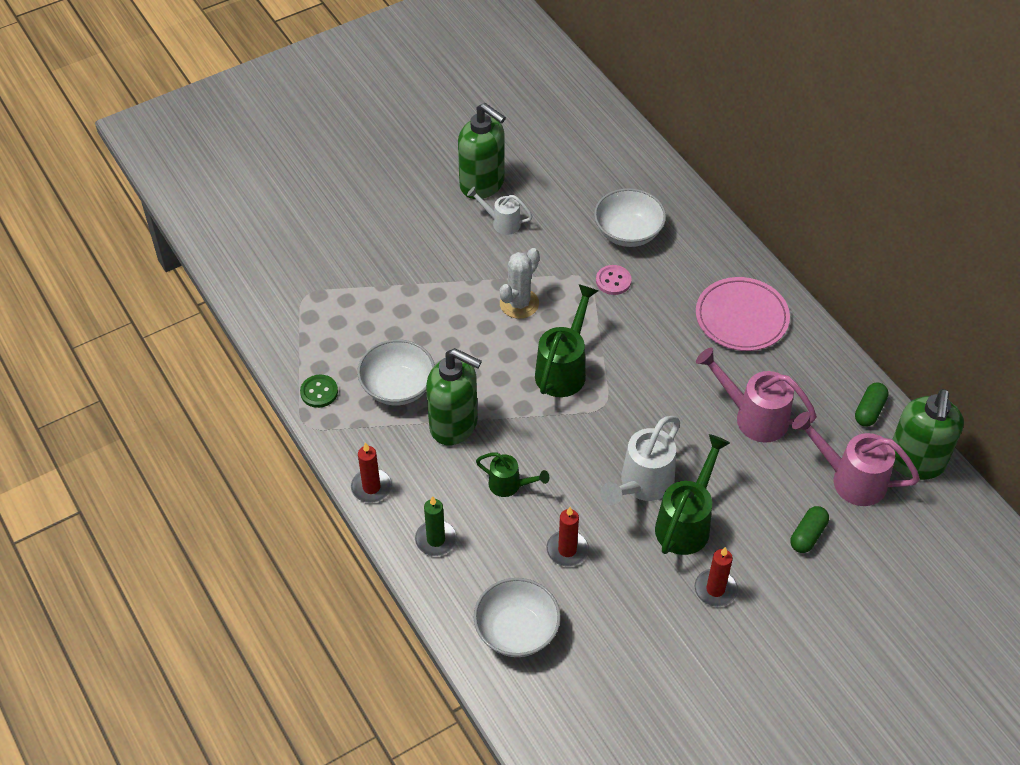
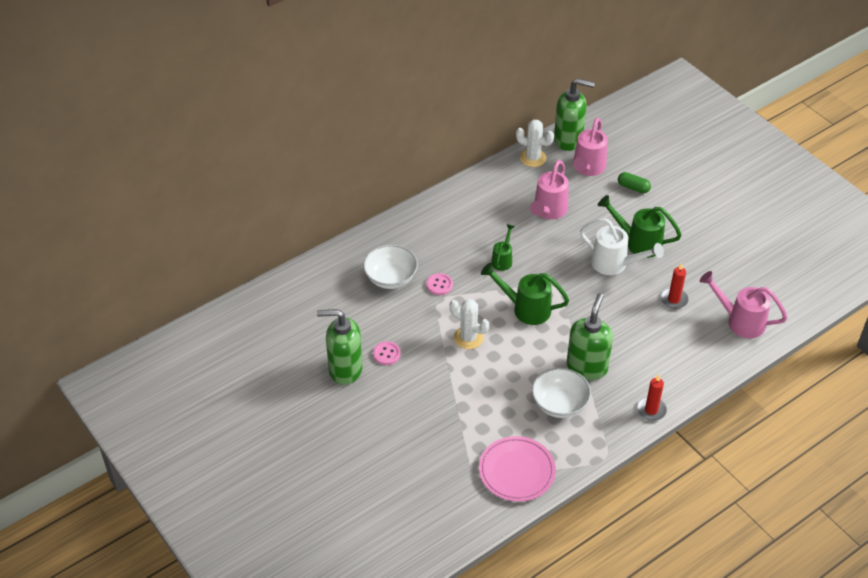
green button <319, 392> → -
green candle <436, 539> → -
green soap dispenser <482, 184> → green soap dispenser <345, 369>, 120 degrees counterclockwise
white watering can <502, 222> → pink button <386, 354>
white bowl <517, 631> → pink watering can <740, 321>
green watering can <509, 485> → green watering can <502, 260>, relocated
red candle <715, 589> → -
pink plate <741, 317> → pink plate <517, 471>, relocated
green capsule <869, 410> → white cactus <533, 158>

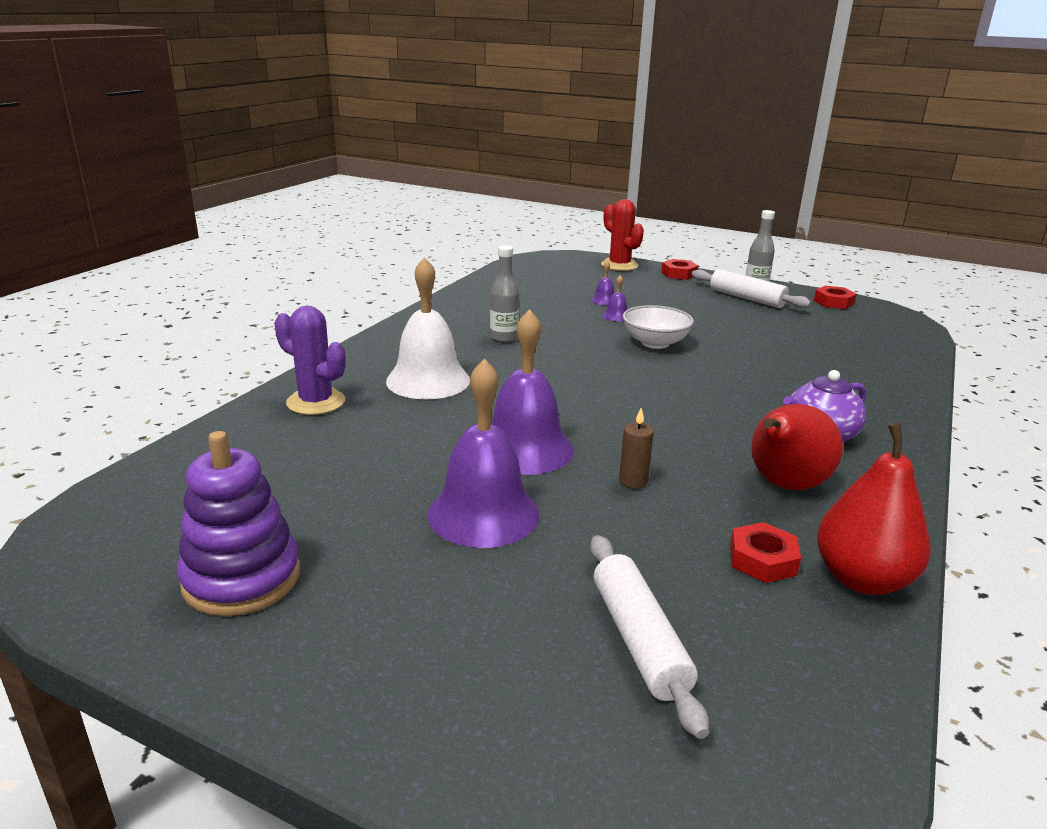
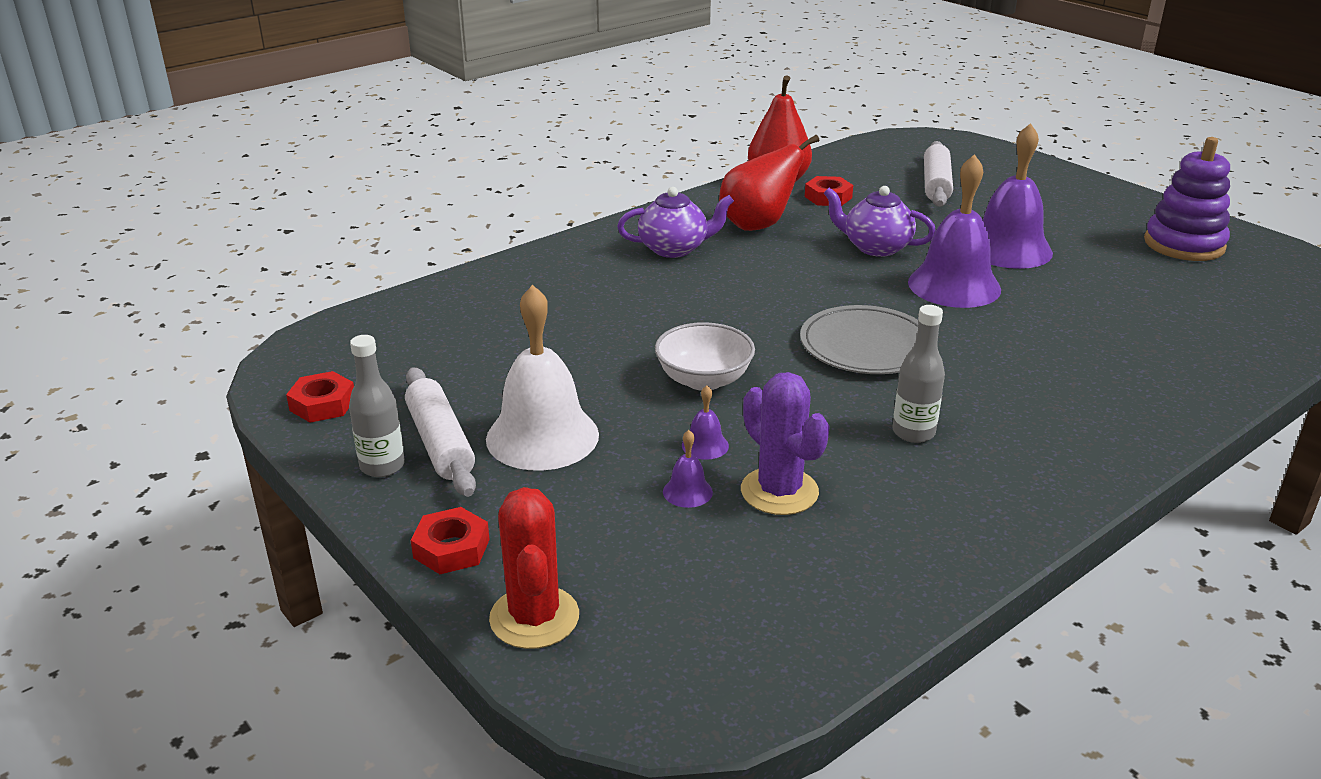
purple cactus <316, 402> → purple cactus <779, 491>, relocated
white bell <428, 380> → white bell <542, 436>, relocated
brown candle <633, 481> → purple teapot <875, 247>
- → grey plate <866, 346>

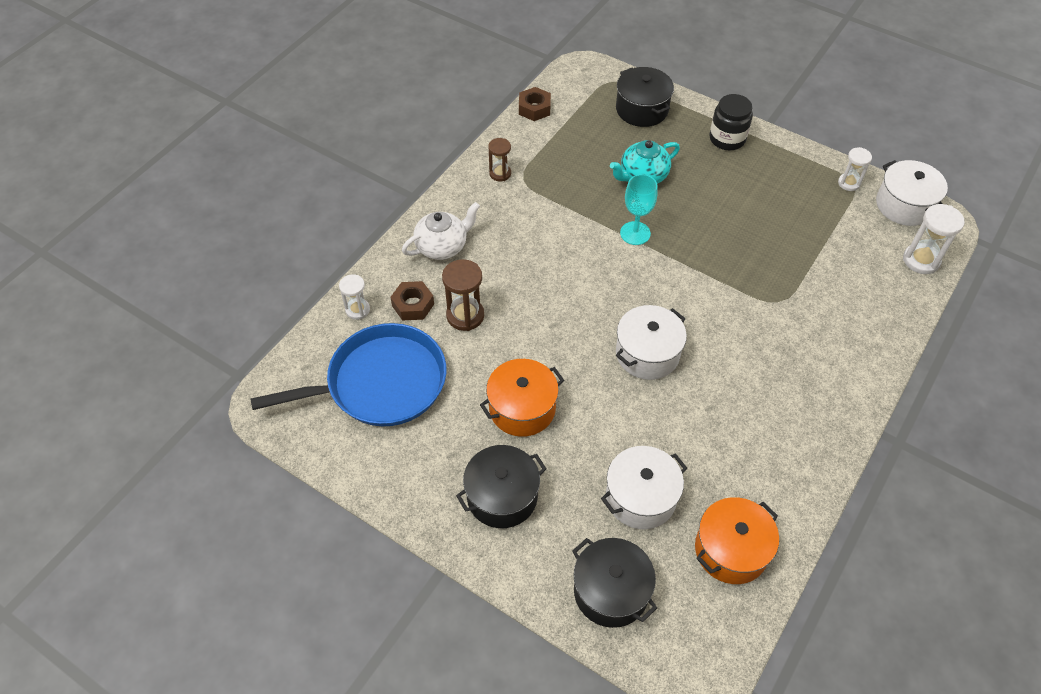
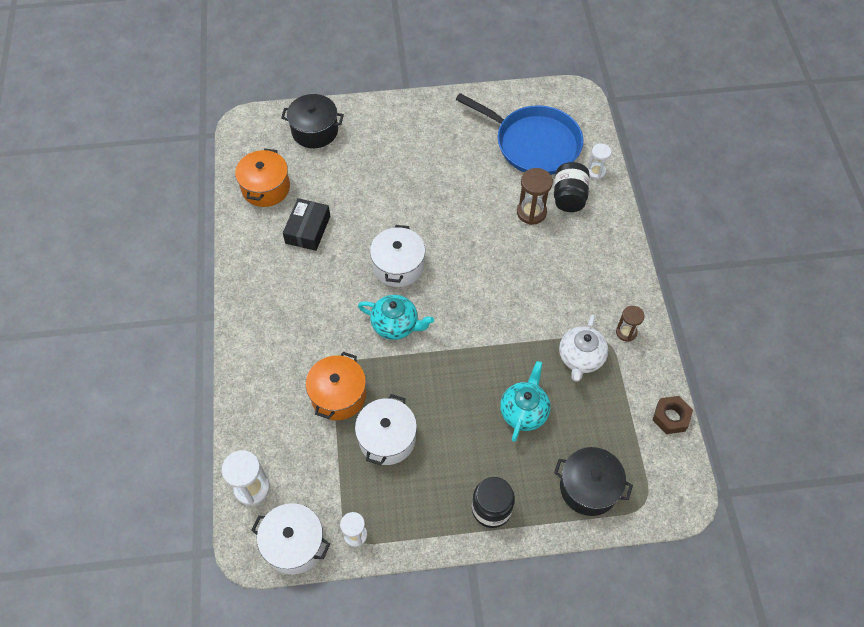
blue pan <380, 383> → blue pan <533, 143>, 90 degrees counterclockwise
brown nut <413, 305> → black jar <569, 197>
white teapot <442, 246> → white teapot <580, 358>, relocated
black pot <502, 496> → -
orange pot <522, 408> → orange pot <338, 395>, relocated
white pot <640, 497> → white pot <387, 438>, relocated
turquoise goblet <635, 233> → -
- → black box <308, 229>
- → turquoise teapot <396, 325>

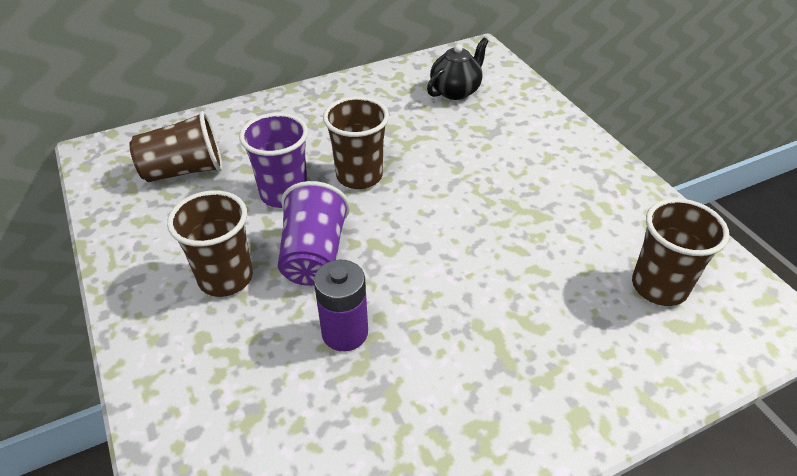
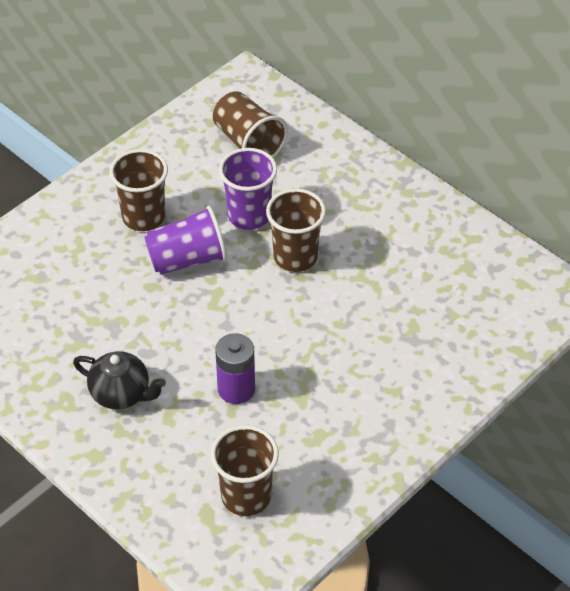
purple battery <345, 332> → purple battery <236, 389>, relocated
black teapot <456, 91> → black teapot <121, 394>, relocated

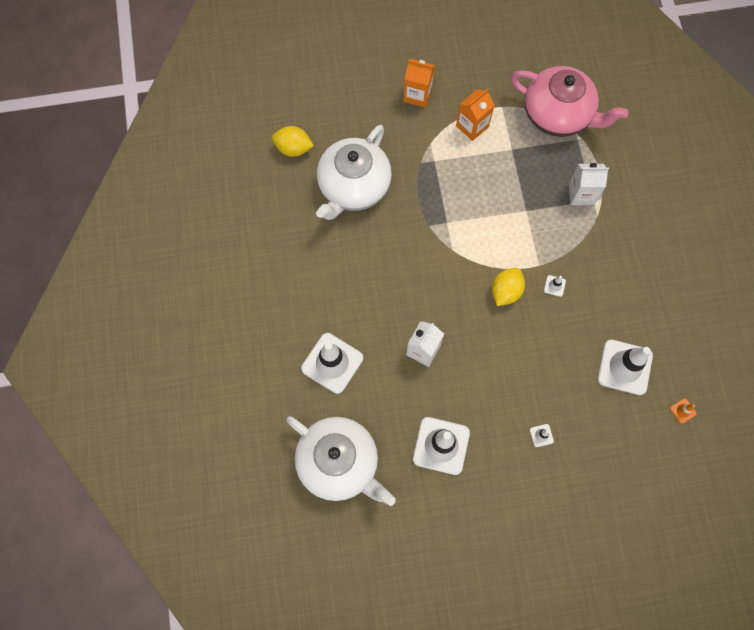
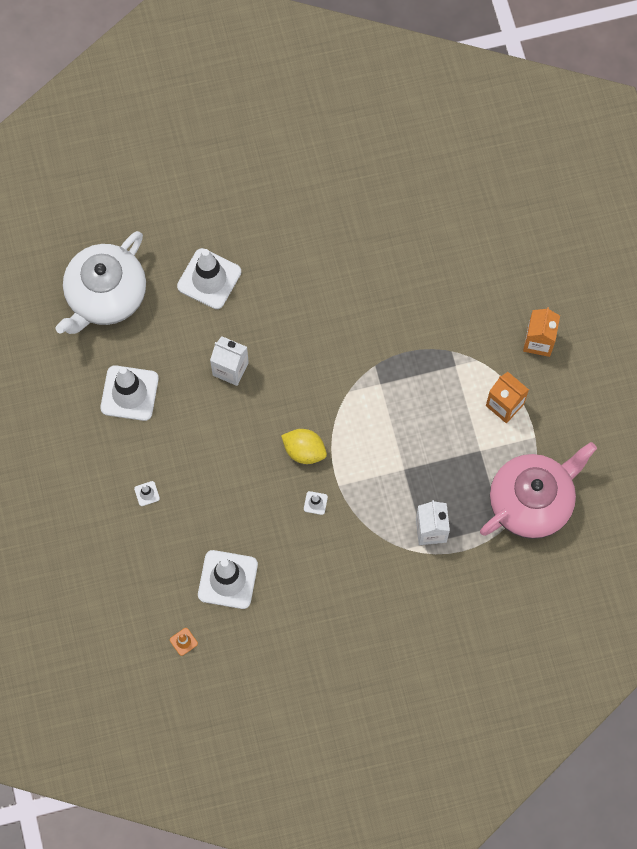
yellow lemon <293, 148> → -
white teapot <353, 187> → -
pink teapot <558, 115> → pink teapot <531, 501>, 150 degrees counterclockwise

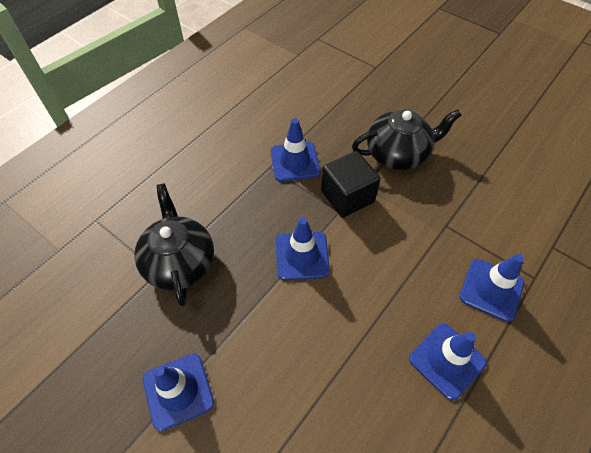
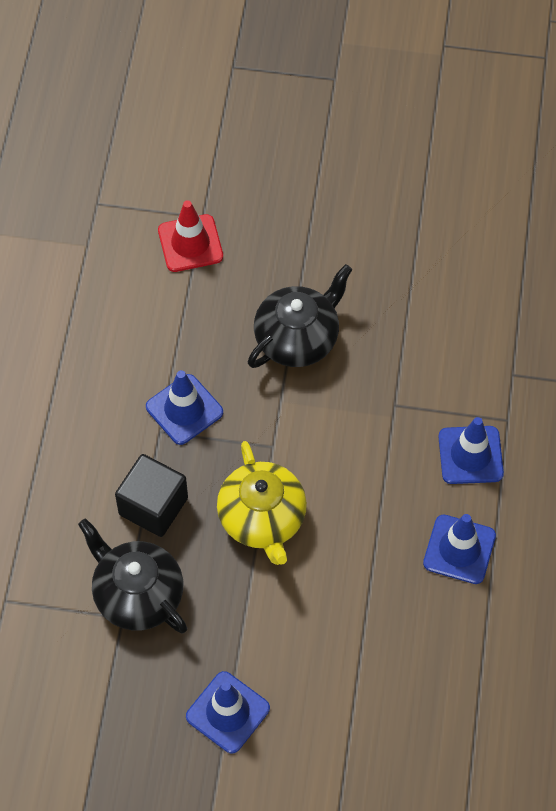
blue traffic cone <302, 256> → yellow teapot <262, 519>
black cube <347, 196> → black cube <153, 506>, relocated
- → red traffic cone <190, 243>

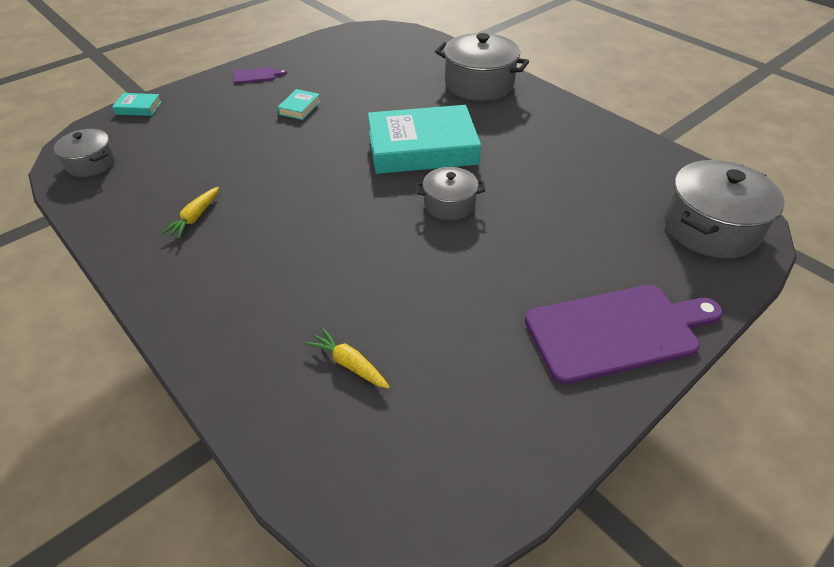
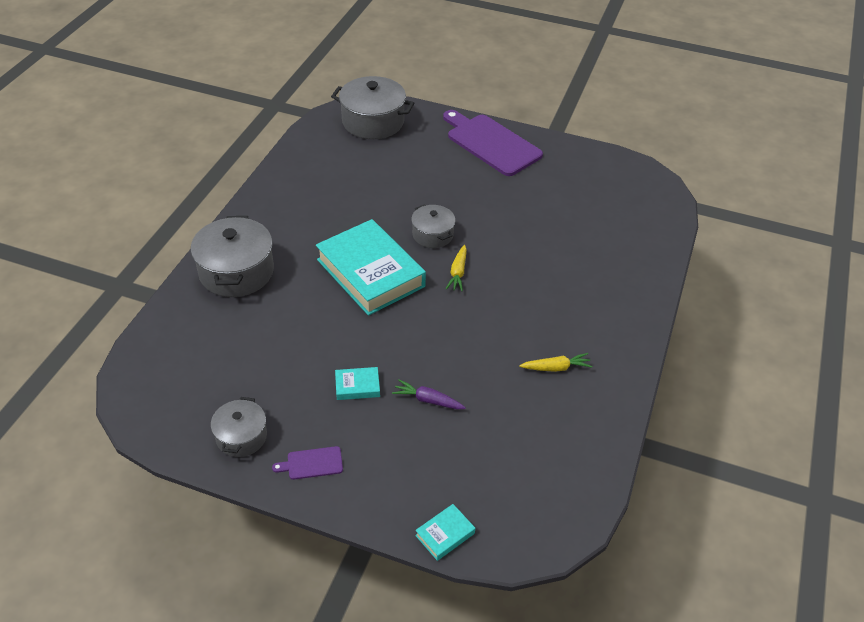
grey pot <91, 163> → grey pot <241, 436>, relocated
turquoise book <138, 108> → turquoise book <445, 534>, 75 degrees clockwise
purple cutting board <256, 75> → purple cutting board <312, 463>, 60 degrees counterclockwise
yellow carrot <349, 364> → yellow carrot <458, 273>, relocated
- → purple carrot <428, 400>

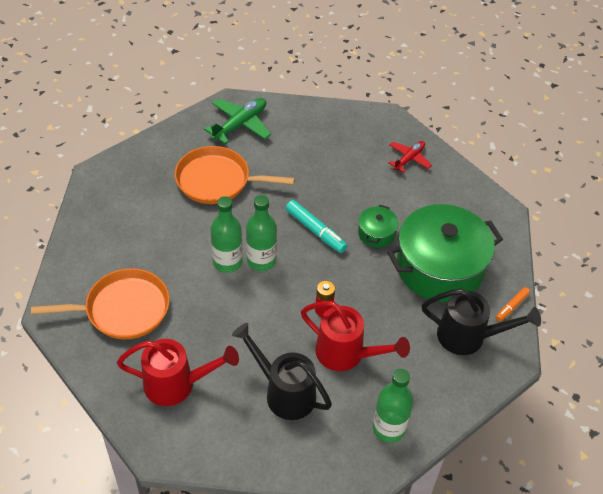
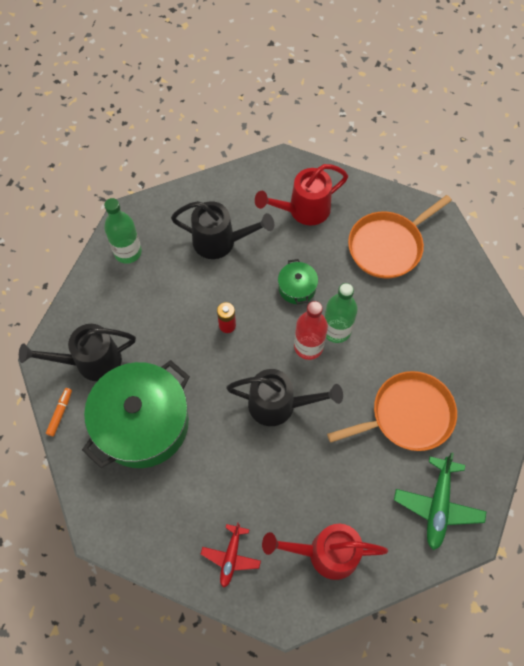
green bottle <261, 260> → red bottle <308, 346>
turquoise marker <315, 230> → black watering can <279, 405>
red watering can <346, 354> → red watering can <325, 553>, relocated
green pot <376, 233> → green pot <297, 288>, relocated

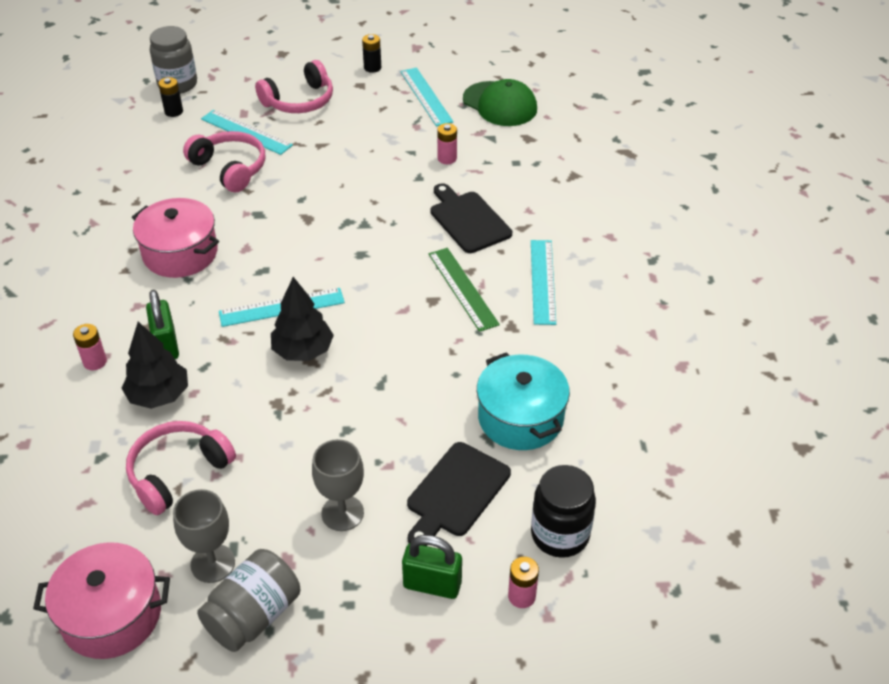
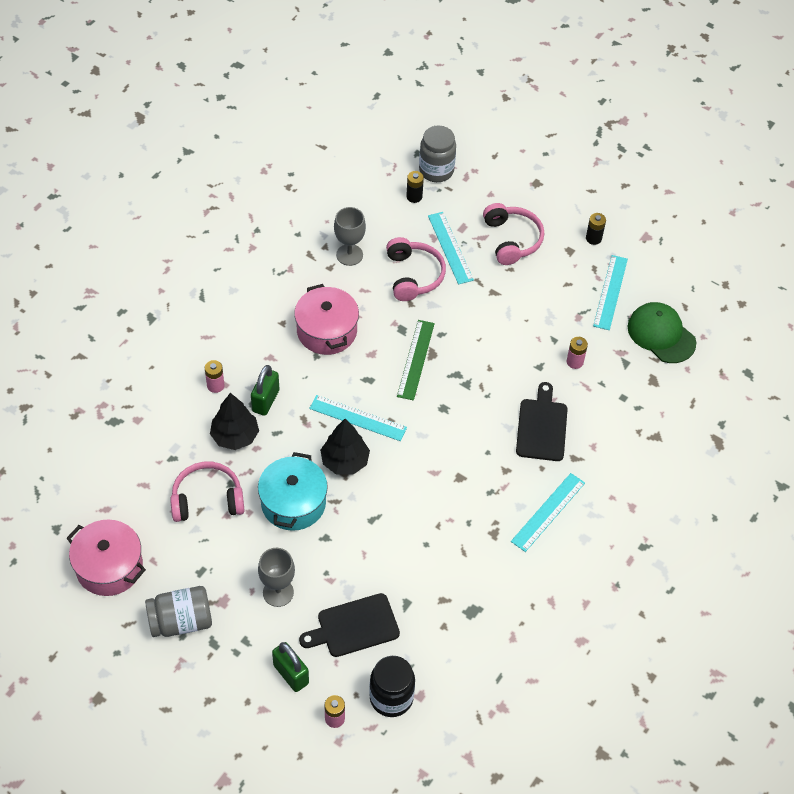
grey goblet <213, 563> → grey goblet <349, 255>, relocated
pink headphones <299, 101> → pink headphones <512, 240>, 105 degrees counterclockwise
green ruler <462, 288> → green ruler <416, 359>, relocated
green cap <500, 104> → green cap <661, 334>, 150 degrees clockwise
turquoise pot <520, 418> → turquoise pot <293, 503>, relocated

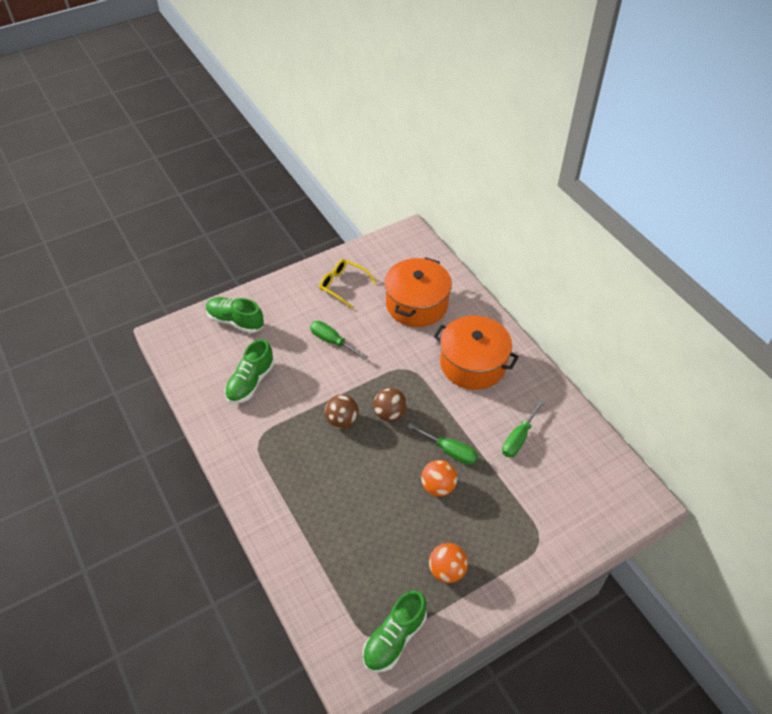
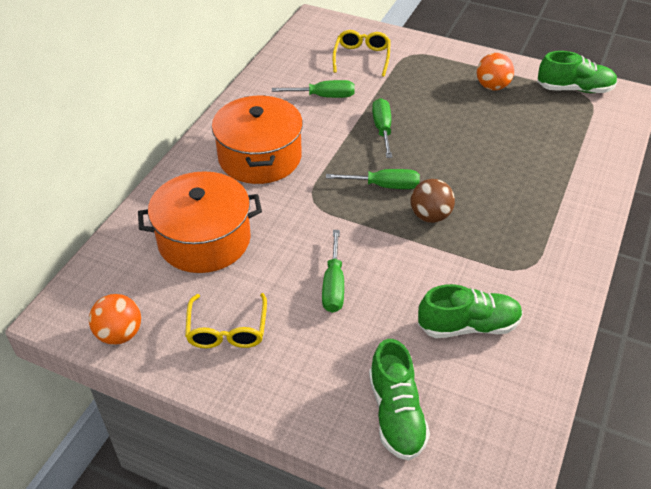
brown ball <390, 414> → green screwdriver <384, 186>
orange ball <438, 487> → orange ball <120, 334>, relocated
- → yellow glasses <362, 57>

